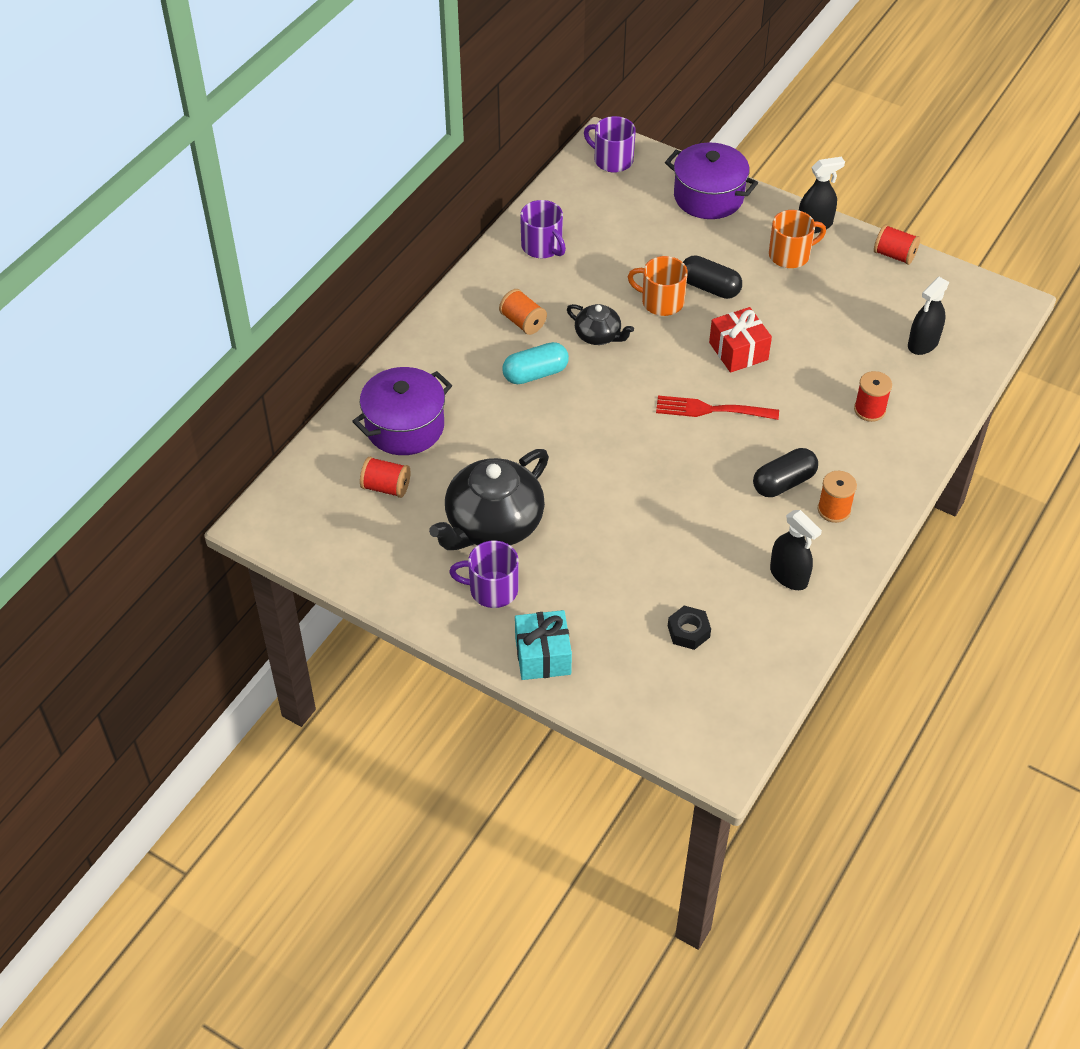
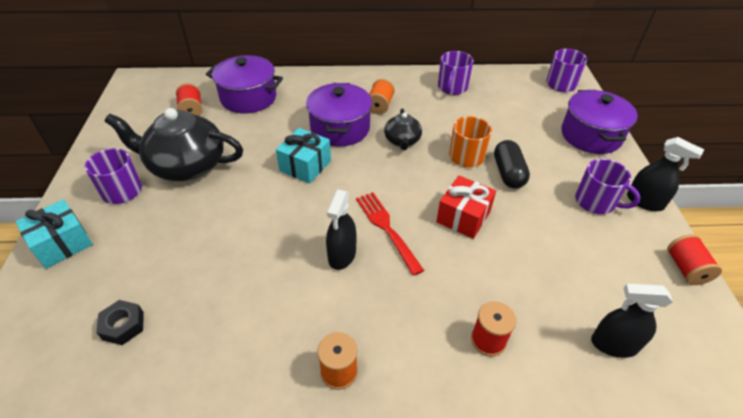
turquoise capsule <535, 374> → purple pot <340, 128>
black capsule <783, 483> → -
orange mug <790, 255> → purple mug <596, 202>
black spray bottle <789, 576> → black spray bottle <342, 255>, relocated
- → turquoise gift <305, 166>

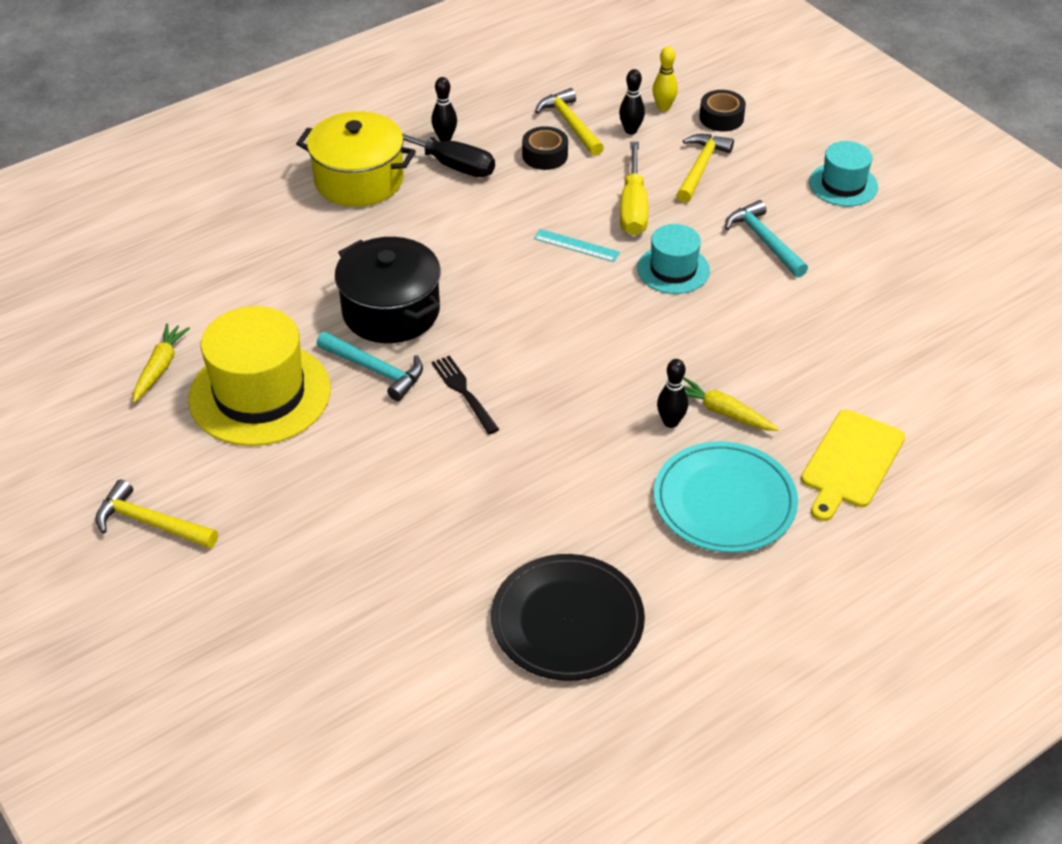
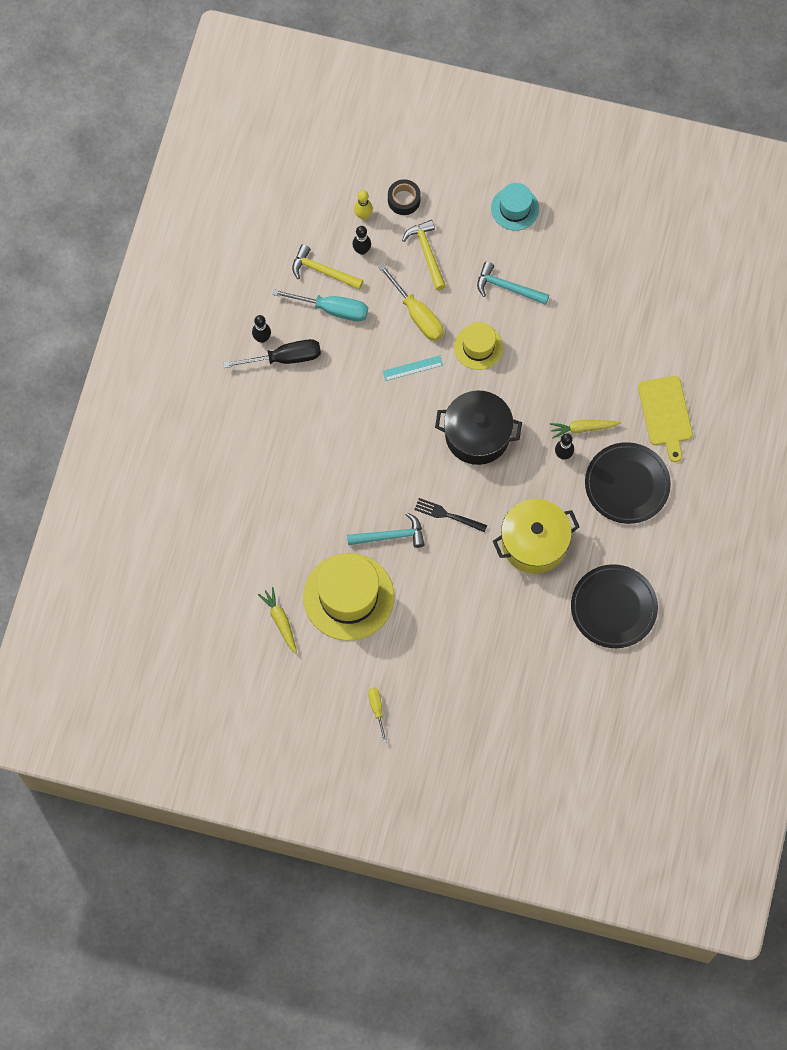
yellow hammer <150, 523> → yellow screwdriver <377, 710>
yellow pot <359, 180> → yellow pot <534, 543>, relocated
black pot <391, 311> → black pot <477, 435>, relocated
black tape <545, 155> → turquoise screwdriver <332, 309>
turquoise hat <673, 269> → yellow hat <478, 347>
turquoise plate <724, 501> → black plate <627, 484>

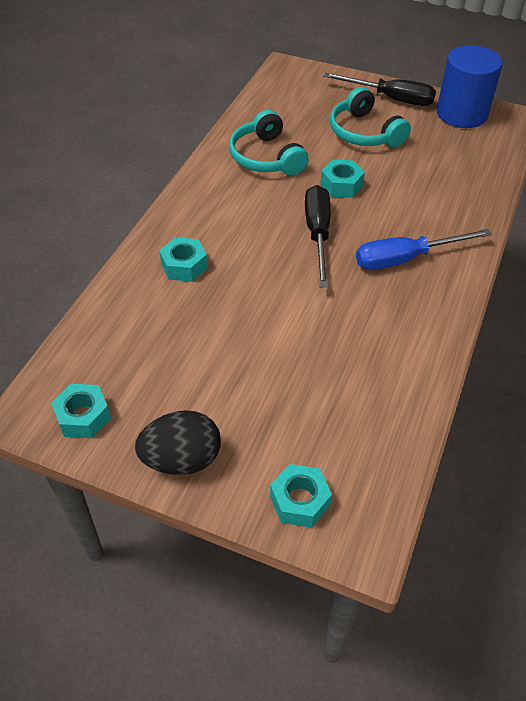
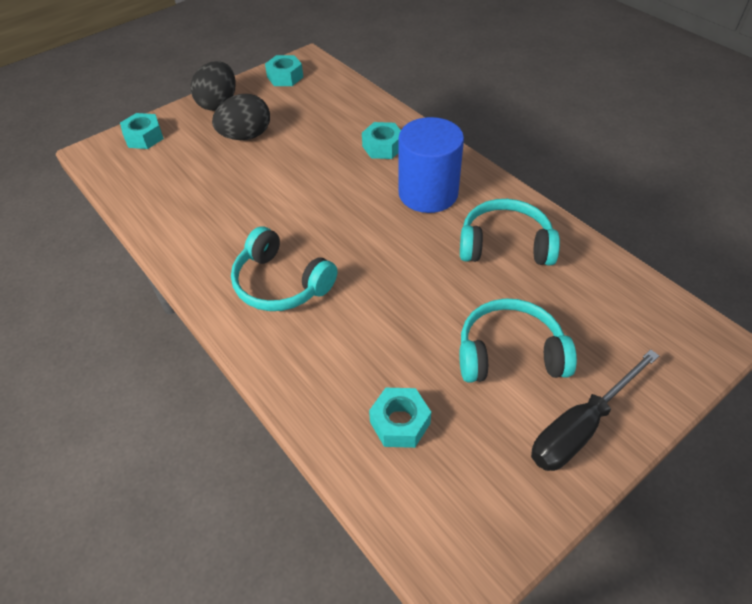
black screwdriver <318, 234> → -
turquoise nut <341, 185> → turquoise nut <400, 423>, relocated
blue screwdriver <406, 259> → turquoise headphones <281, 283>
blue cylinder <462, 114> → blue cylinder <428, 193>, relocated
- → black egg <246, 136>

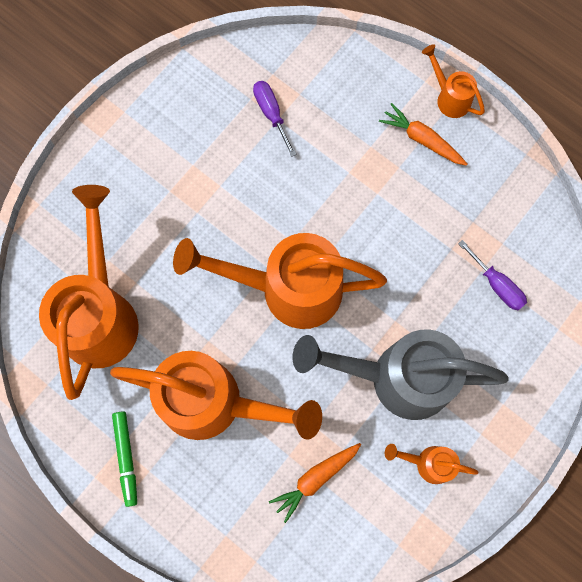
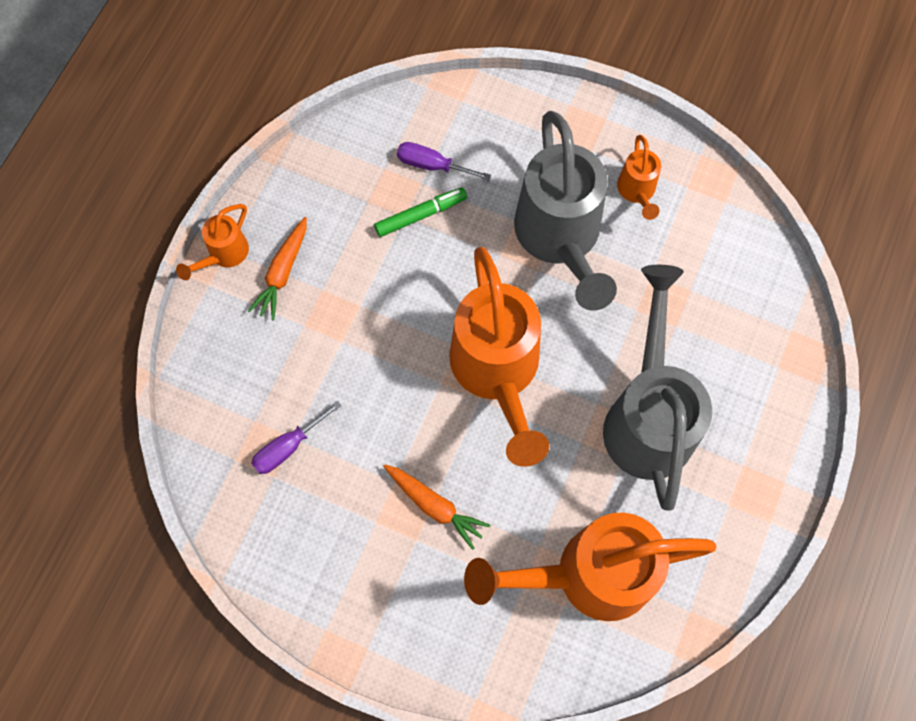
orange watering can <215, 403> → grey watering can <648, 415>
green marker <126, 458> → green marker <421, 215>, relocated
orange carrot <315, 479> → orange carrot <434, 506>, relocated
purple screwdriver <497, 285> → purple screwdriver <432, 165>, 105 degrees counterclockwise

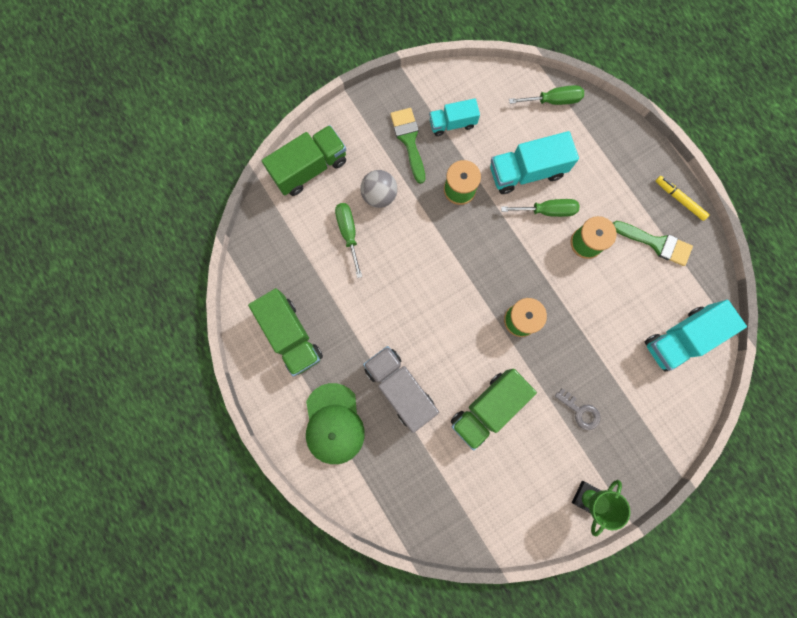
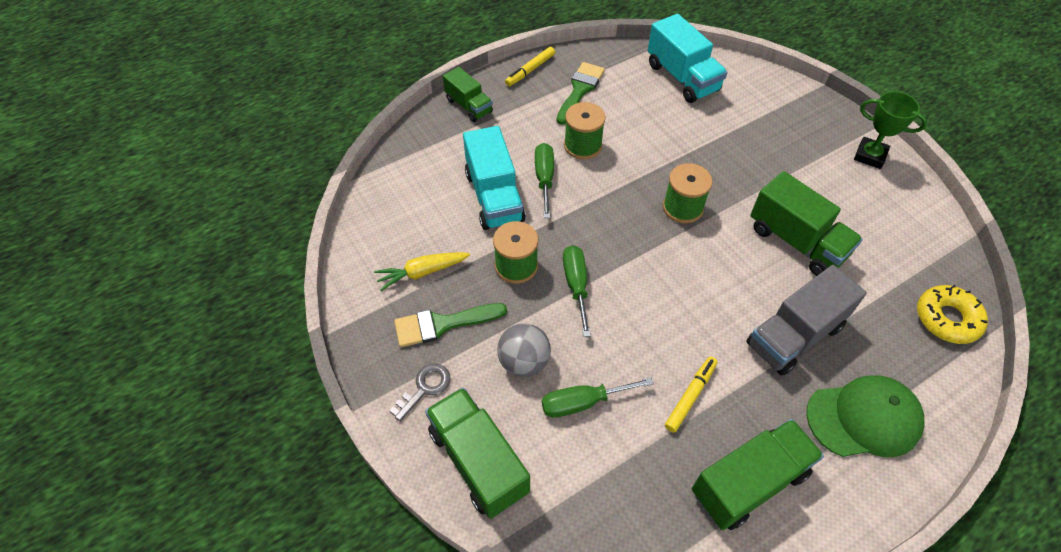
turquoise truck <452, 123> → yellow carrot <422, 272>
green screwdriver <553, 100> → green screwdriver <576, 285>, relocated
grey key <580, 411> → grey key <425, 388>, relocated
- → green truck <469, 106>
- → yellow marker <690, 396>
- → yellow donut <947, 319>

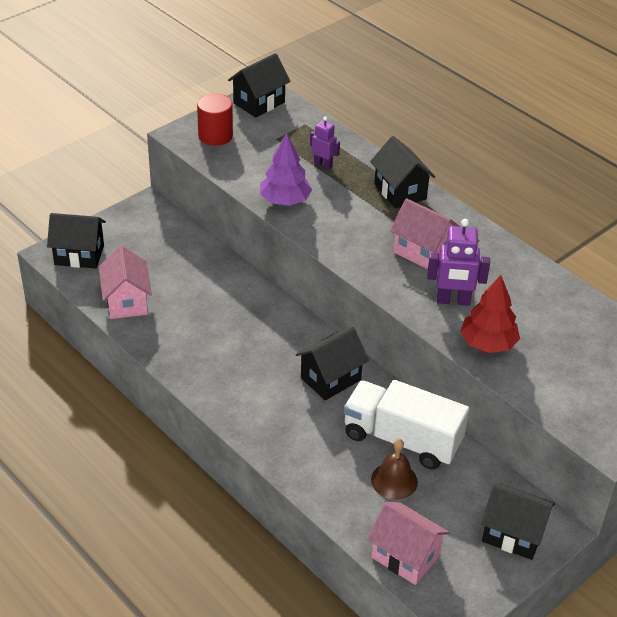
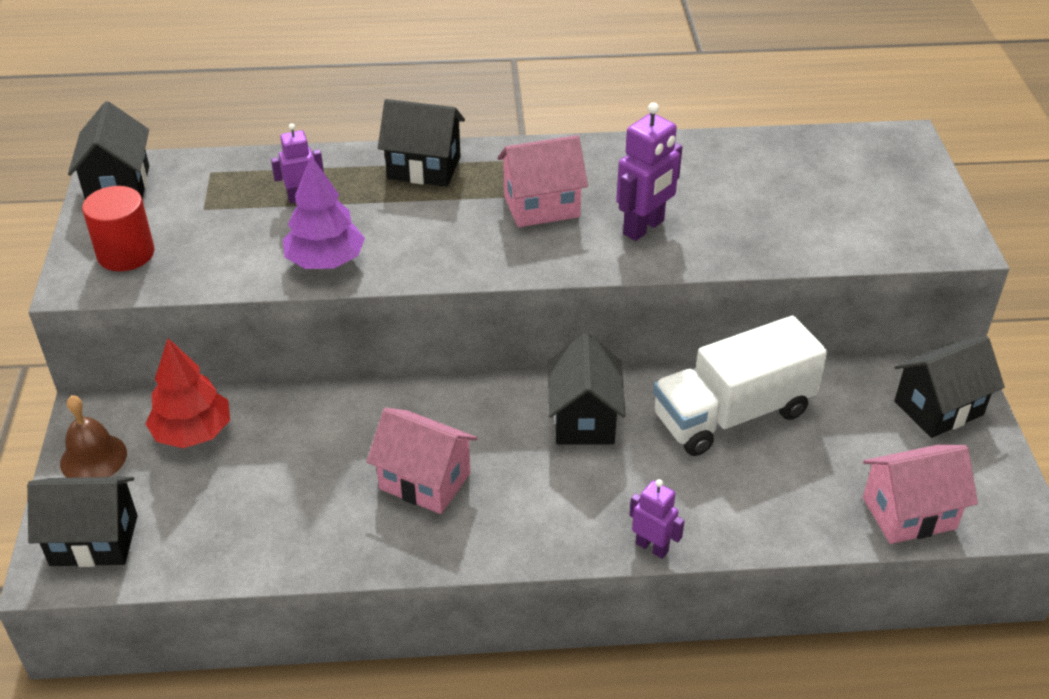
black house <79, 255> → black house <94, 540>, 45 degrees clockwise
pink house <127, 302> → pink house <425, 481>, relocated
brown bell <394, 480> → brown bell <93, 458>, relocated
red tree <488, 343> → red tree <193, 433>, relocated
- → purple robot <652, 547>

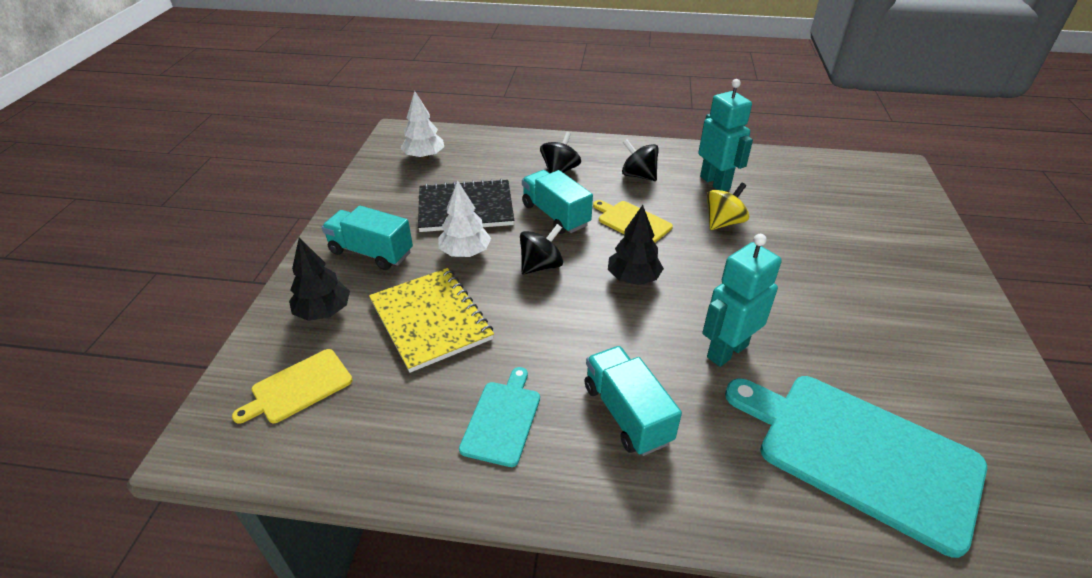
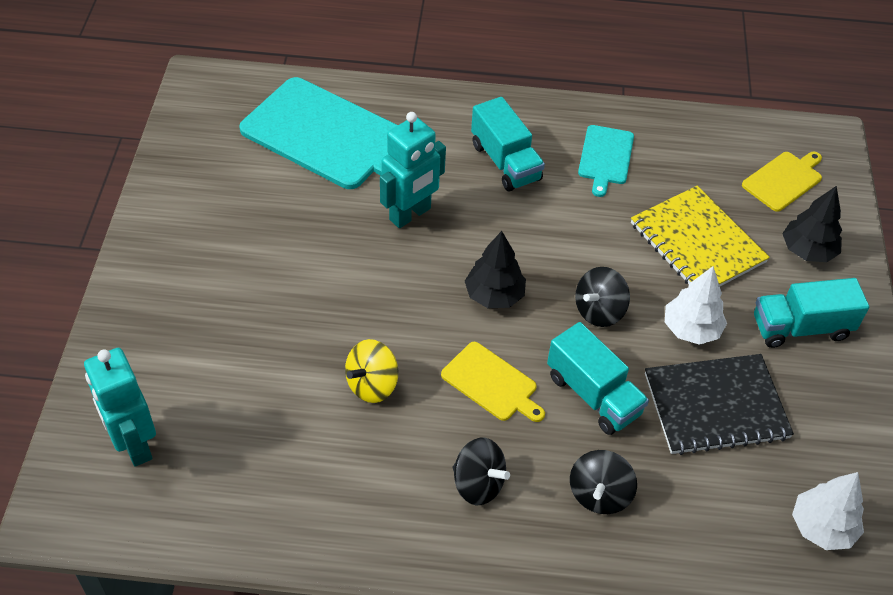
turquoise truck <371, 252> → turquoise truck <801, 327>, 150 degrees clockwise
turquoise robot <715, 183> → turquoise robot <134, 444>, relocated

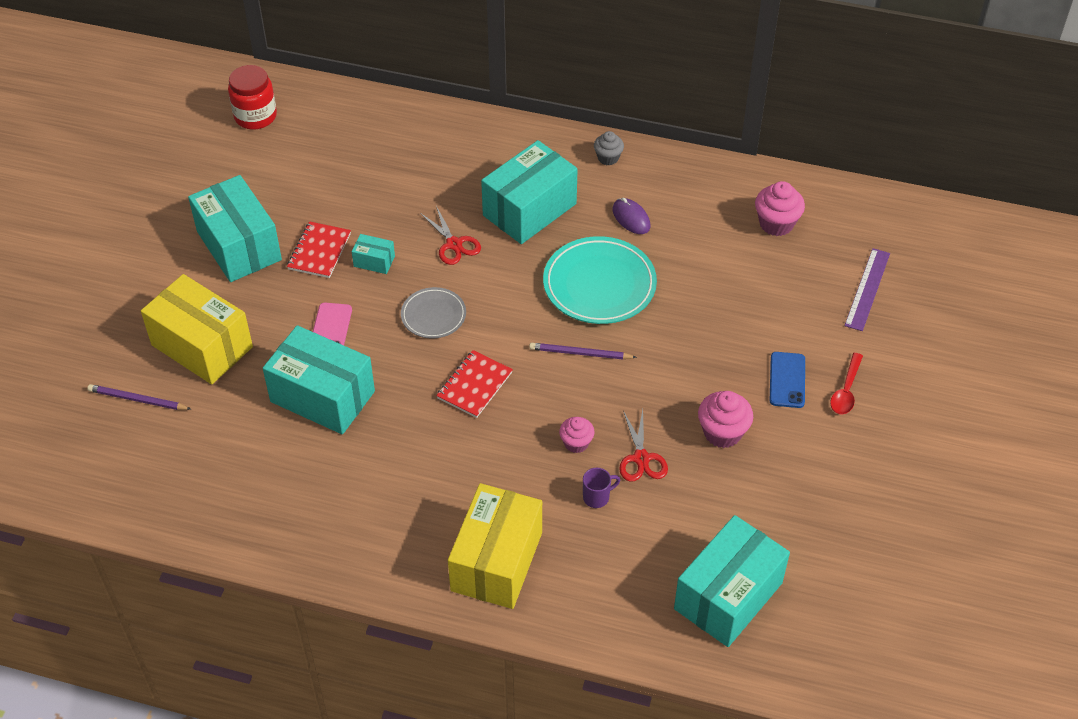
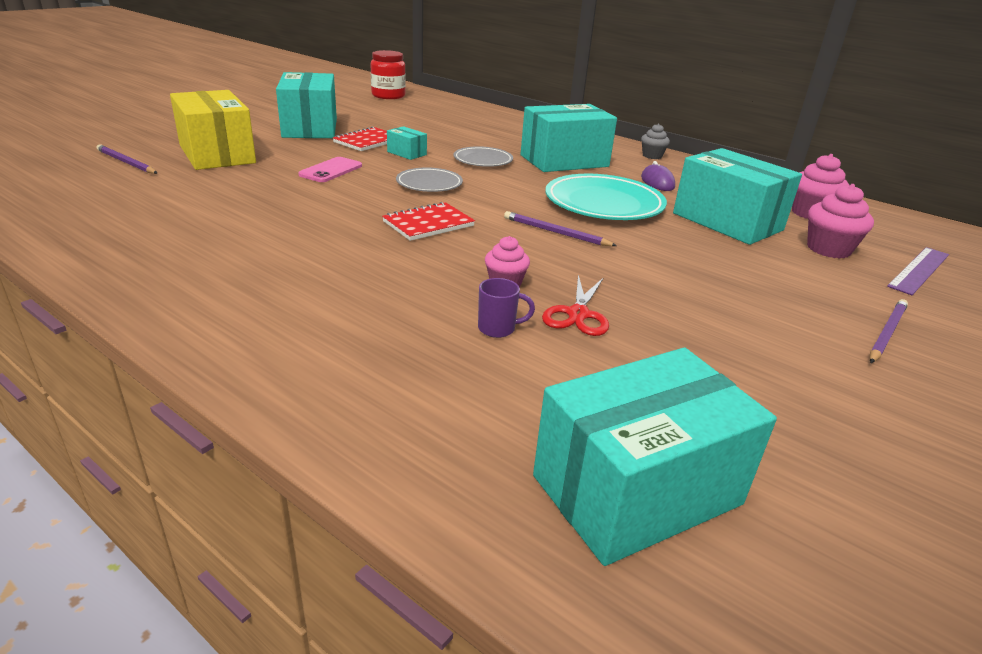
turquoise box <322, 396> → turquoise box <727, 222>, relocated
red scissors <454, 244> → grey plate <483, 160>
yellow box <496, 561> → -
pink cupcake <722, 432> → pink cupcake <828, 249>, relocated
blue phone <787, 380> → -
red spoon <846, 391> → purple pencil <886, 333>

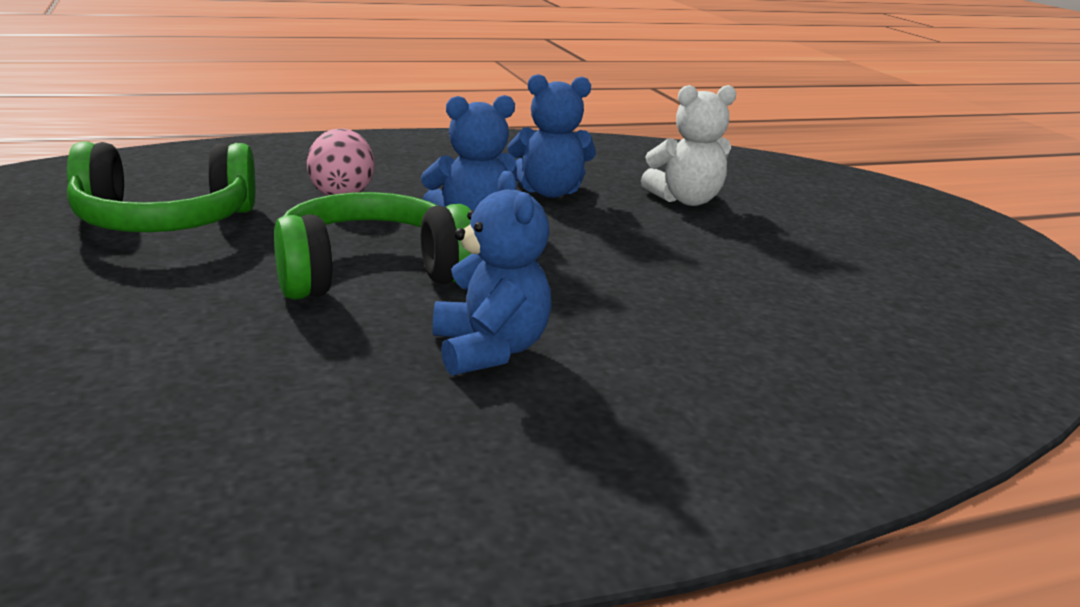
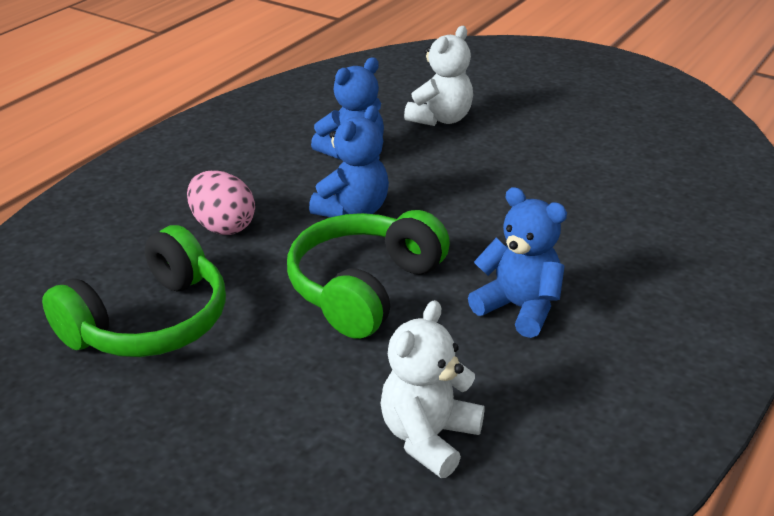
- → white teddy bear <428, 437>

